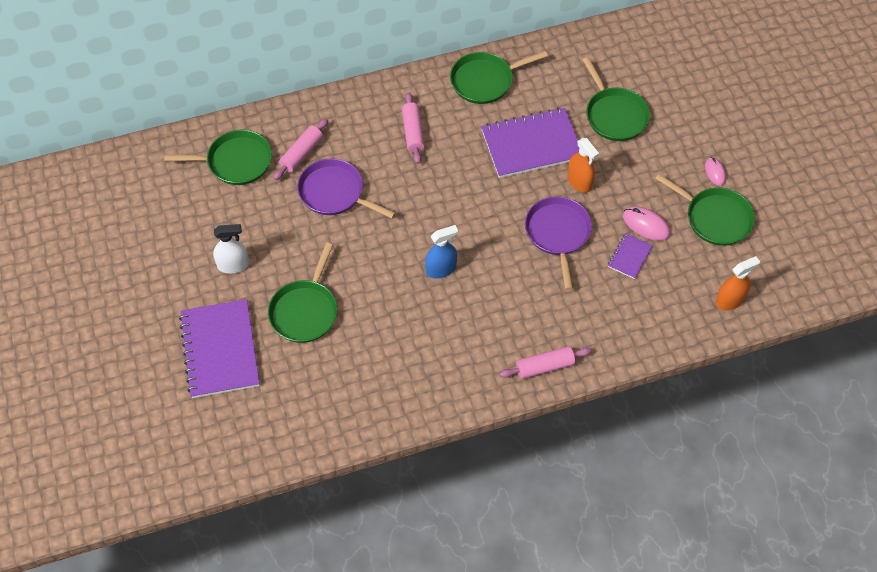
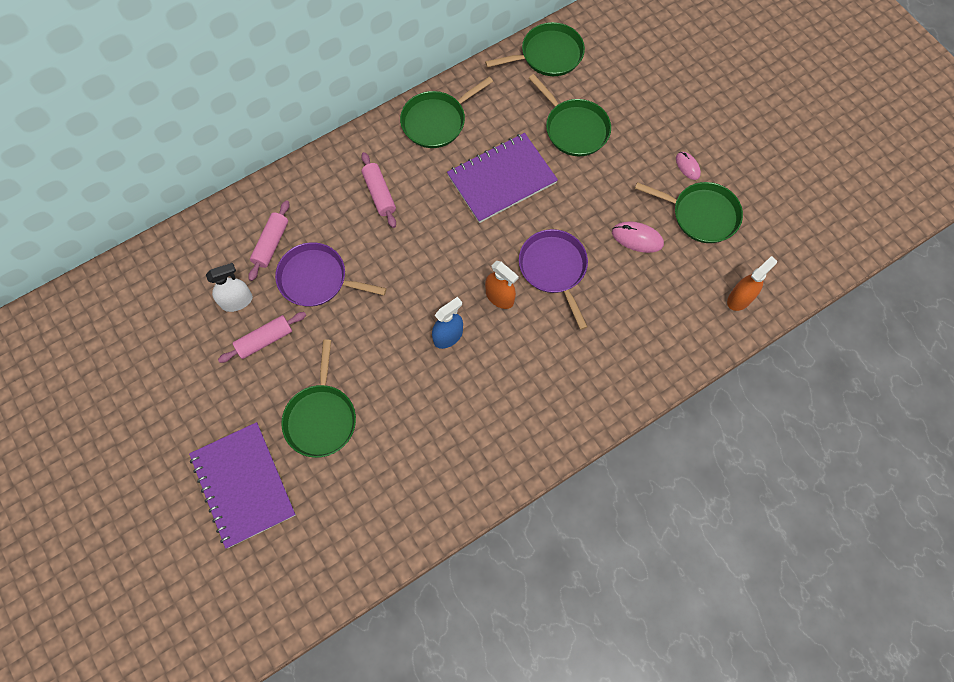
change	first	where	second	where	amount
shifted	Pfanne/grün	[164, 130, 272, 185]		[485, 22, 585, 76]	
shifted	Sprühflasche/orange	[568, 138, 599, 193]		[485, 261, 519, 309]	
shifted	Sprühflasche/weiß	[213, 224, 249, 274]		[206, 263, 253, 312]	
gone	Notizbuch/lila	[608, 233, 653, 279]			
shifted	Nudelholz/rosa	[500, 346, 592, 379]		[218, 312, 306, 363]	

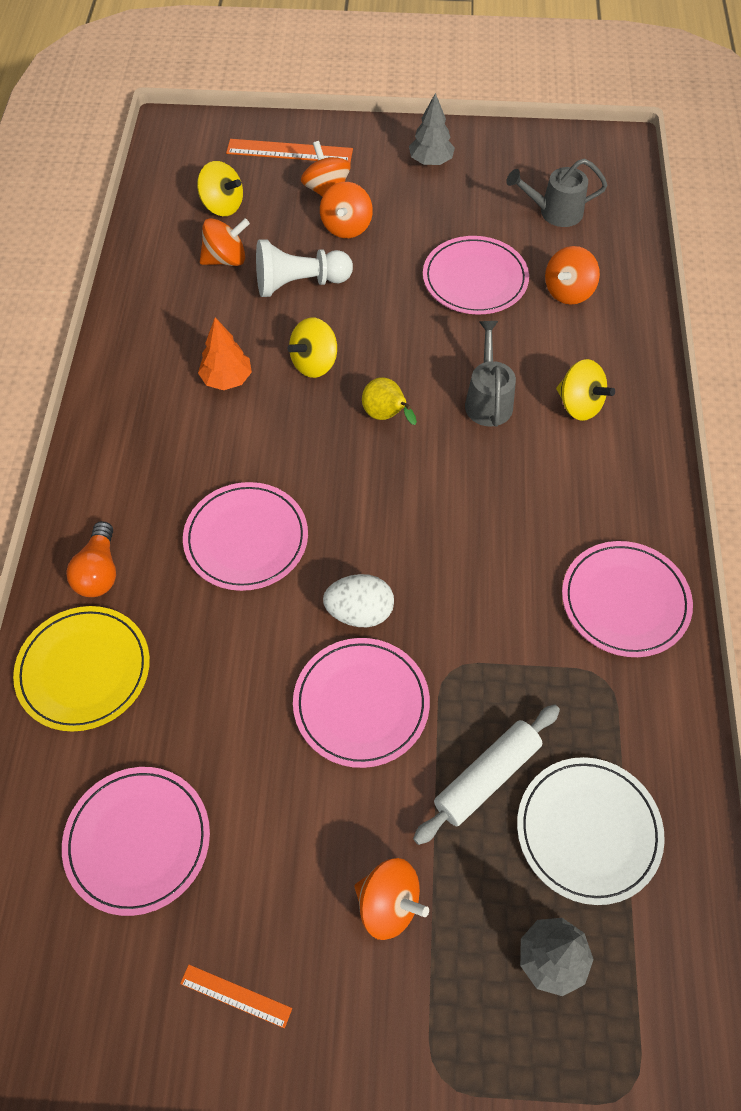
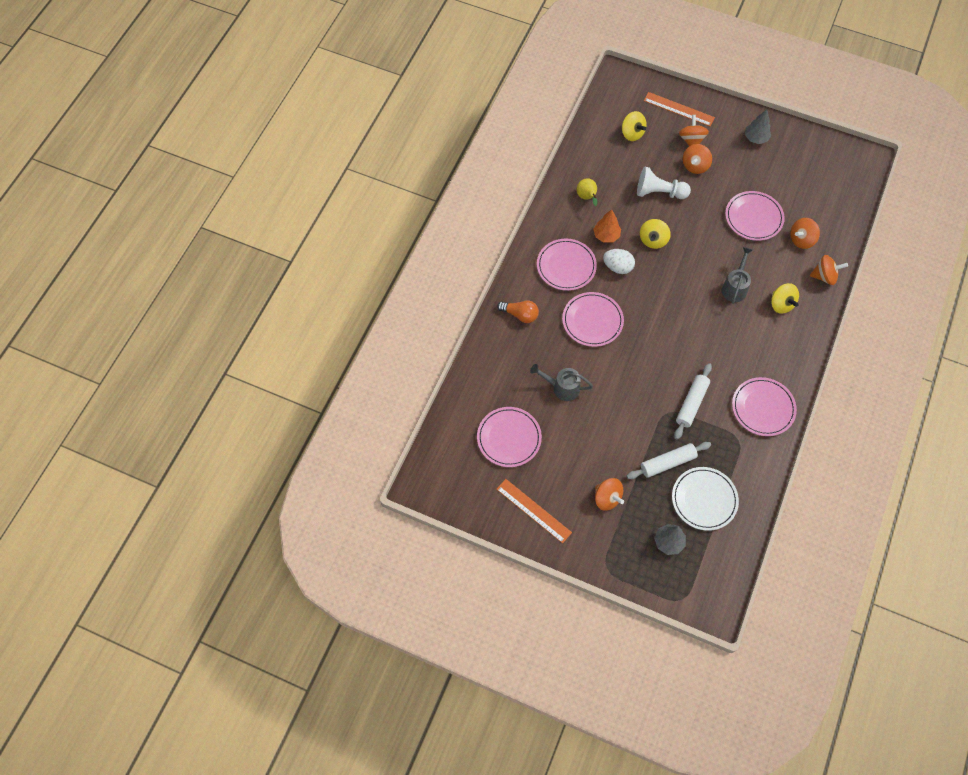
change	first	where	second	where	amount
shifted	Gießkanne/grau	[506, 159, 607, 227]		[530, 364, 593, 401]	
shifted	Kreisel/orange	[200, 218, 250, 266]		[810, 255, 848, 285]	
rotated	Kreisel/gelb	[287, 318, 337, 378]		[640, 219, 671, 249]	45 degrees counterclockwise
shifted	Birne/gelb	[362, 377, 417, 425]		[577, 178, 597, 206]	
rotated	Glühbirne/orange	[66, 521, 116, 597]		[497, 300, 539, 323]	90 degrees counterclockwise
shifted	Ei/weiß	[323, 574, 394, 627]		[603, 249, 635, 274]	
gone	Teller/gelb	[13, 606, 150, 732]			
shifted	Teller/rosa	[293, 638, 430, 768]		[537, 239, 597, 291]	
scaled	Lineal/orange	[180, 965, 292, 1028]		[496, 479, 572, 543]	x1.77
new			Nudelholz/weiß	[674, 363, 712, 439]	

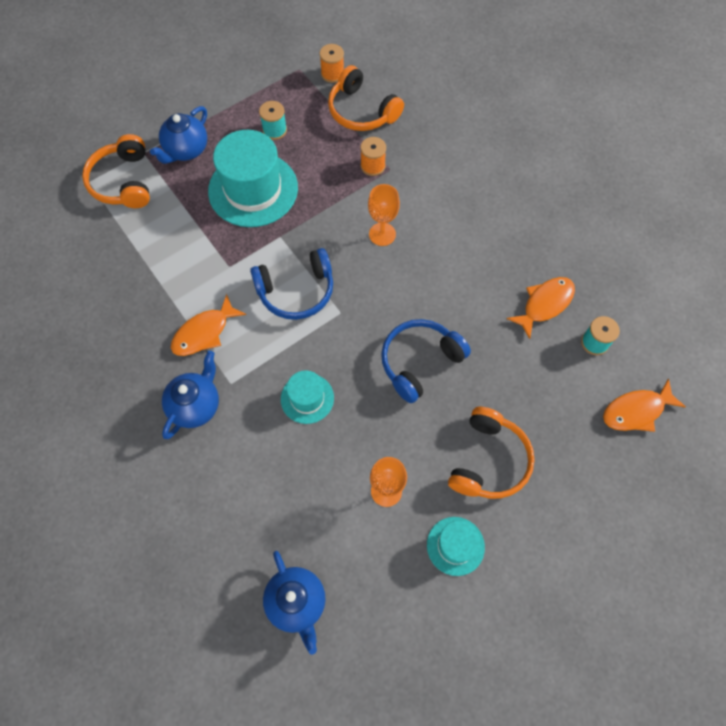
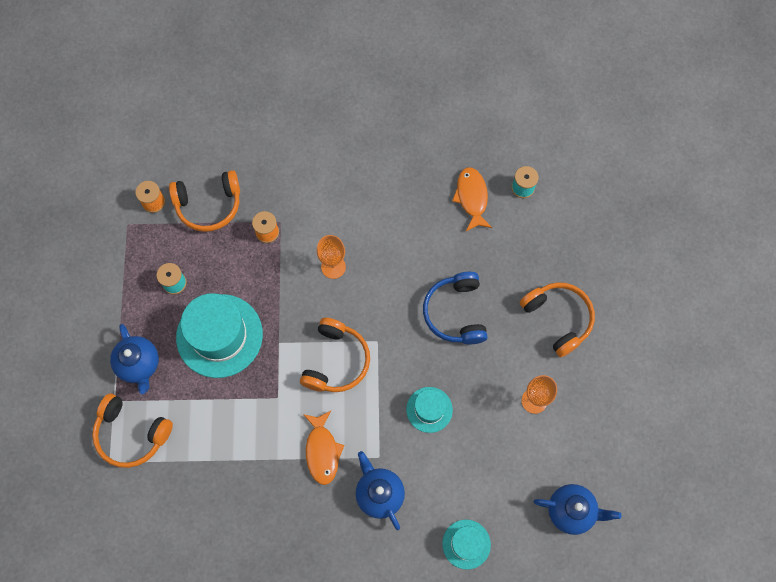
change	first	where	second	where	amount
repainted	Kopfhörer/blau	[250, 248, 333, 320]	Kopfhörer/orange	[300, 318, 370, 392]	
gone	Fisch/orange	[603, 379, 686, 432]			
shifted	Hut/türkis	[427, 517, 485, 576]		[442, 520, 491, 570]	

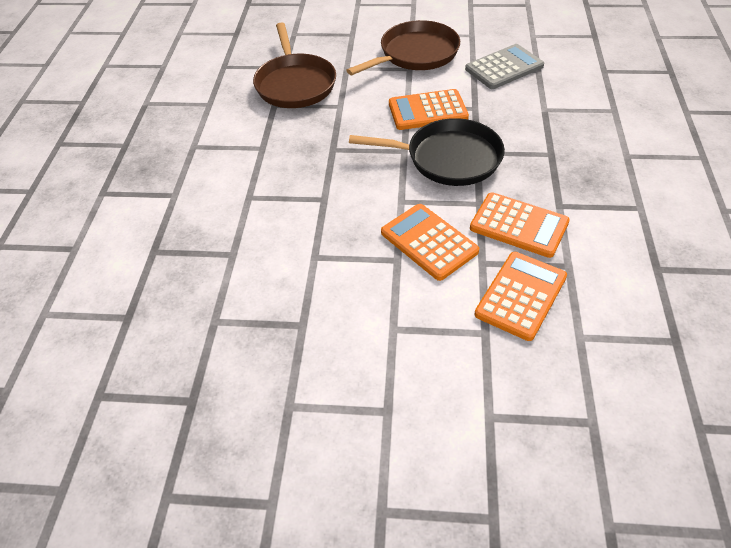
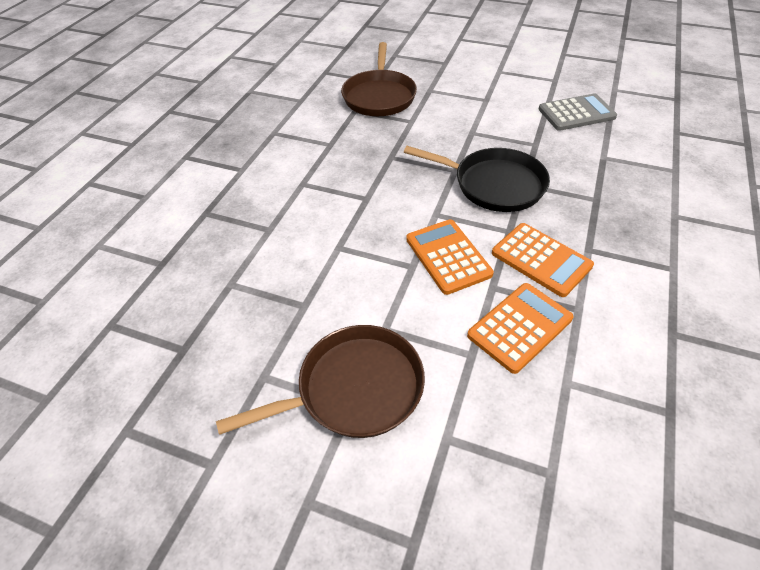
change	first	where	second	where	amount
shifted	Pfanne/braun	[346, 20, 460, 75]		[216, 325, 425, 438]	
gone	Taschenrechner/orange	[389, 89, 469, 130]			

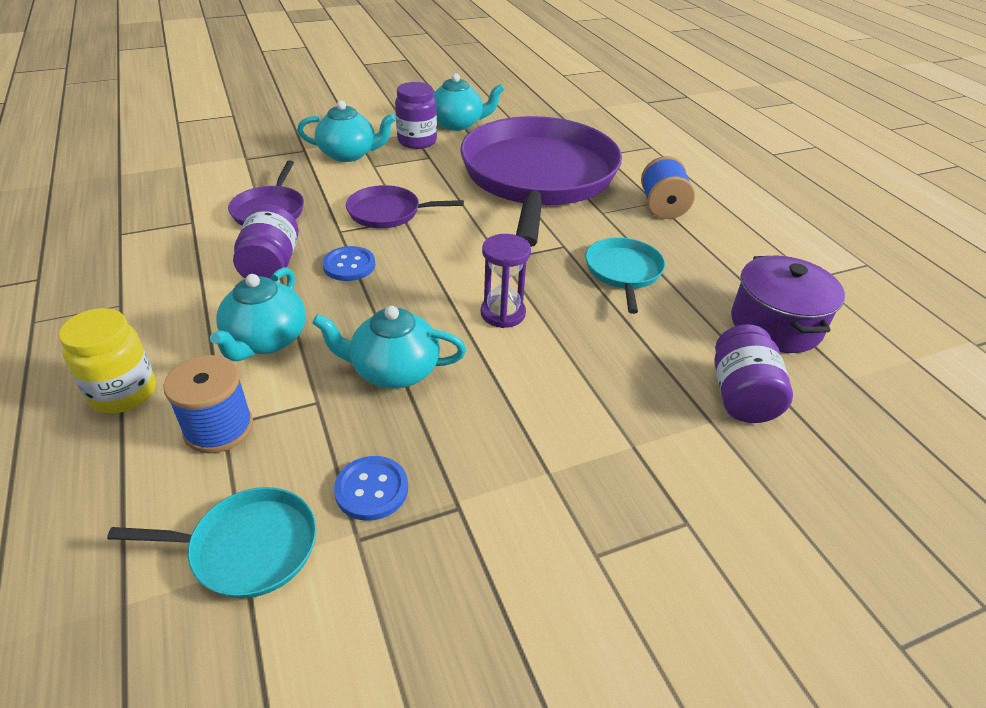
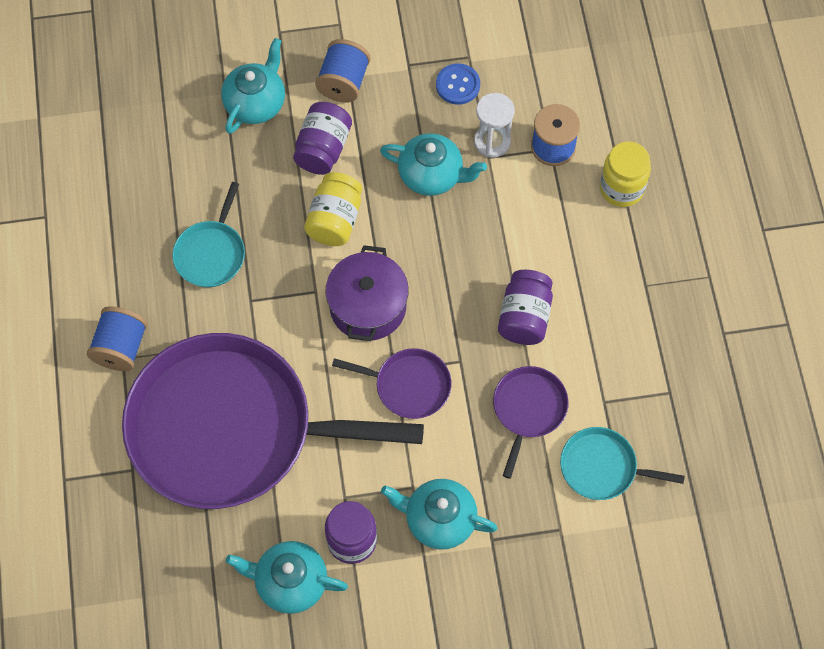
change	first	where	second	where	amount
rotated	Pfanne/lila	[460, 116, 622, 247]		[122, 333, 424, 509]	75 degrees clockwise
swapped	Sanduhr/lila	[481, 234, 531, 328]	Einmachglas/gelb	[304, 172, 362, 246]	
gone	Knopf/blau	[323, 246, 375, 281]			
shifted	Kochtopf/lila	[731, 255, 845, 353]		[325, 245, 409, 341]	
shifted	Teekanne/türkis	[210, 267, 306, 361]		[221, 38, 285, 134]	
shifted	Einmachglas/lila	[714, 324, 793, 423]		[293, 102, 352, 175]	
shifted	Pfanne/türkis	[107, 487, 317, 598]		[560, 427, 685, 500]	
new			Garnrolle/blau	[315, 39, 370, 103]	
new			Sanduhr/weiß	[474, 93, 515, 158]	

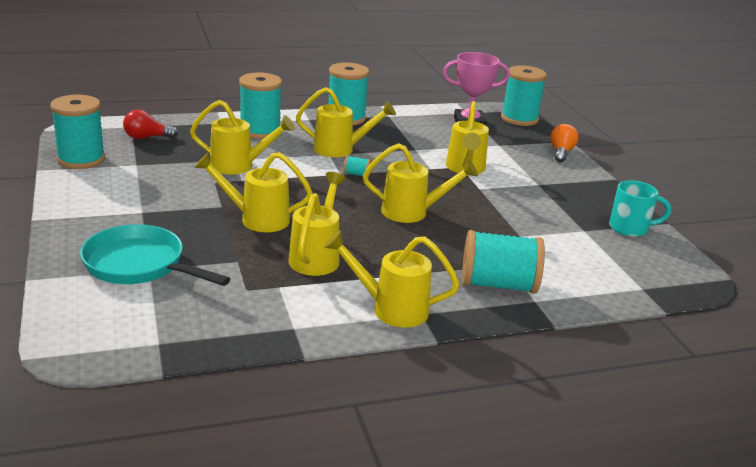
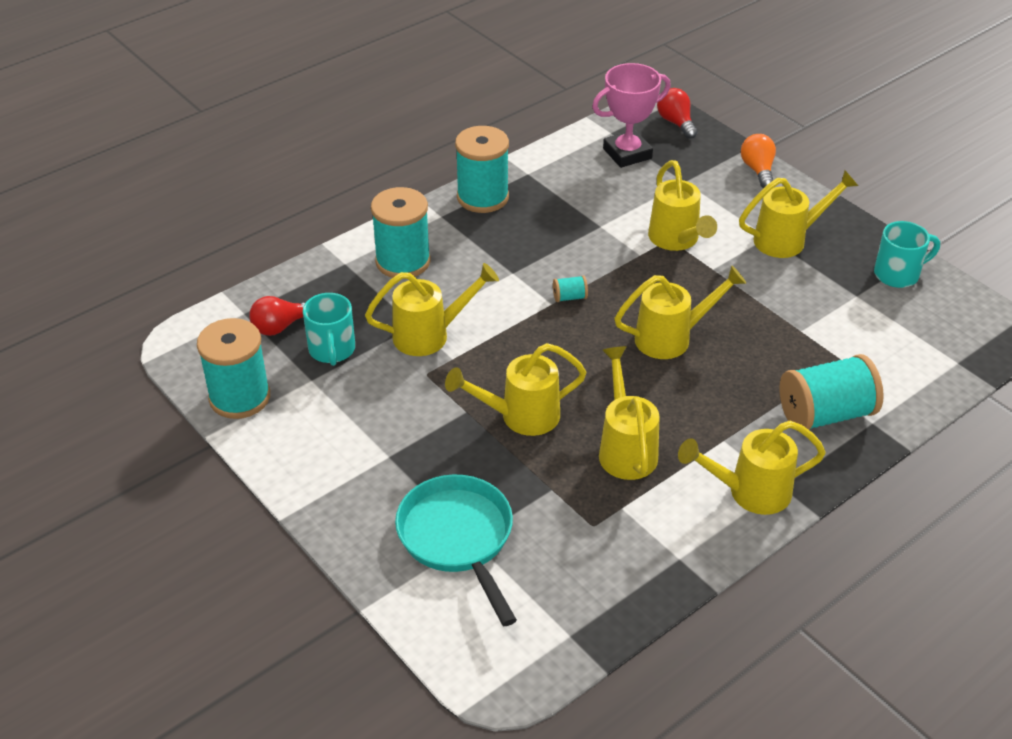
change	first	where	second	where	amount
swapped	Garnrolle/türkis	[501, 65, 547, 126]	Glühbirne/rot	[657, 88, 697, 139]	
shifted	Gießkanne/gelb	[296, 87, 396, 157]		[739, 170, 858, 258]	
rotated	Pfanne/türkis	[80, 224, 230, 286]		[395, 475, 517, 626]	60 degrees clockwise
new			Tasse/türkis	[303, 293, 355, 366]	

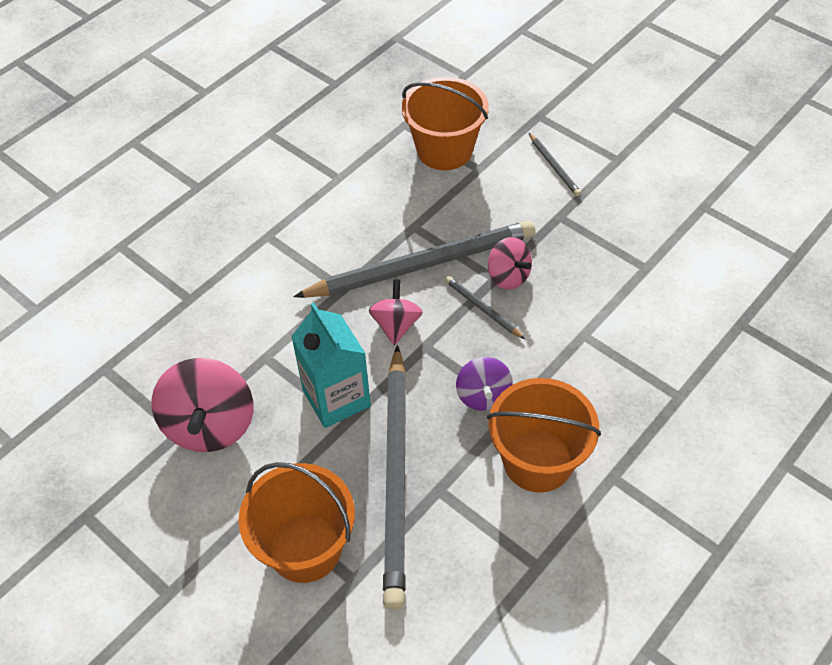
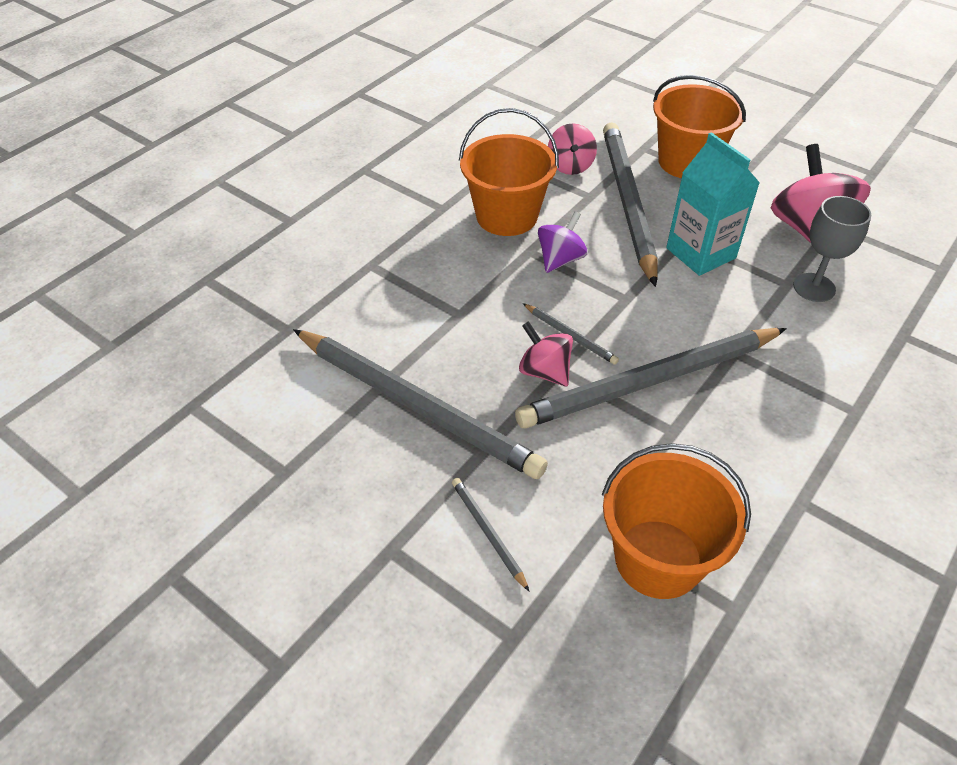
change	first	where	second	where	amount
shifted	Kreisel/rosa	[369, 280, 423, 345]		[548, 123, 597, 175]	
rotated	Kreisel/lila	[456, 357, 513, 411]		[538, 211, 588, 273]	45 degrees clockwise
new			Kelch/grau	[793, 196, 871, 302]	
new			Bleistift/grau	[293, 329, 548, 479]	

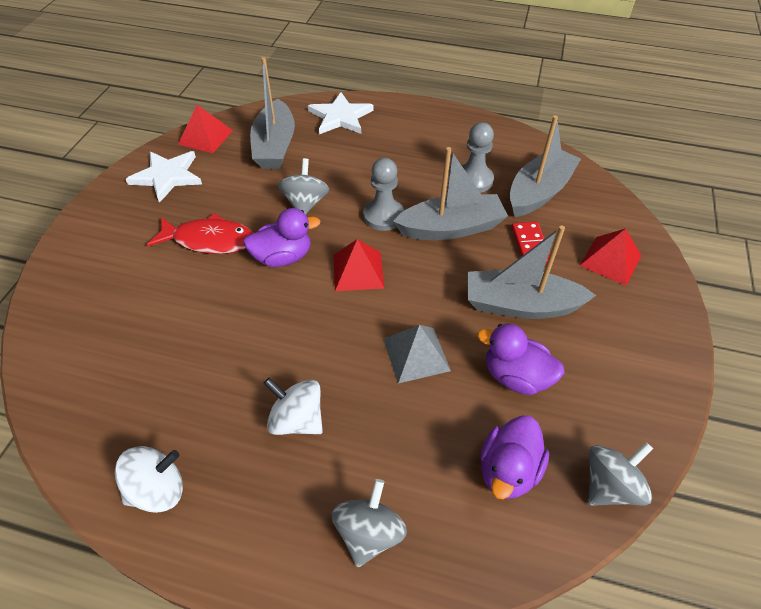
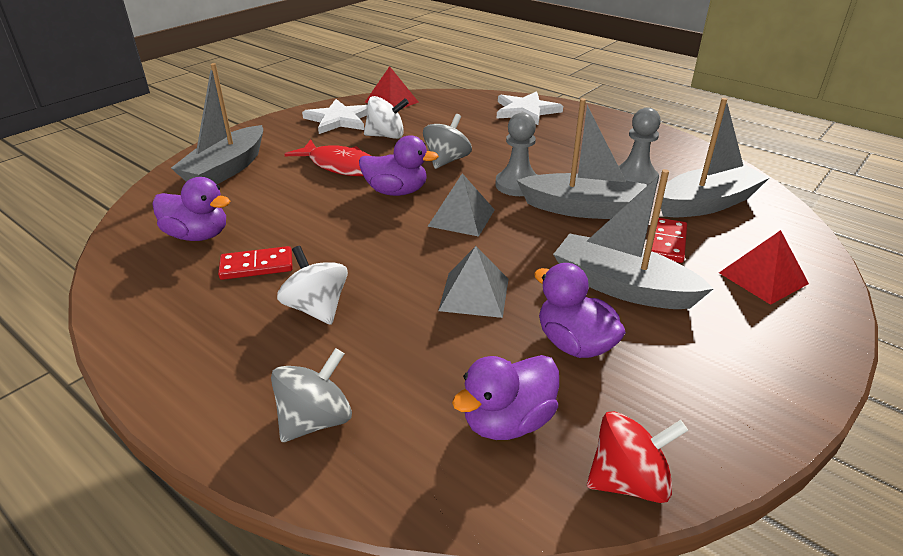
change	first	where	second	where	amount
shifted	Boot/grau	[250, 57, 295, 169]		[171, 63, 263, 185]	
repainted	Pyramide/rot	[333, 239, 385, 291]	Pyramide/grau	[427, 173, 495, 237]	
repainted	Kreisel/grau	[588, 442, 653, 506]	Kreisel/rot	[587, 411, 688, 503]	
shifted	Kreisel/weiß	[115, 446, 183, 513]		[364, 96, 409, 139]	
new			Ente/lila	[153, 177, 230, 241]	
new			Dominostein/rot	[218, 246, 293, 280]	

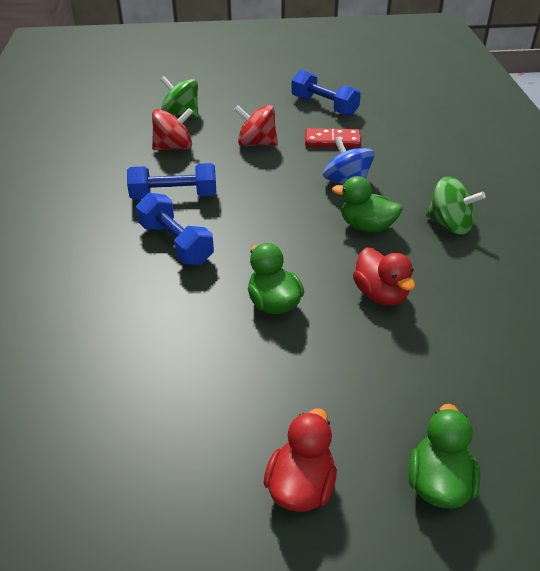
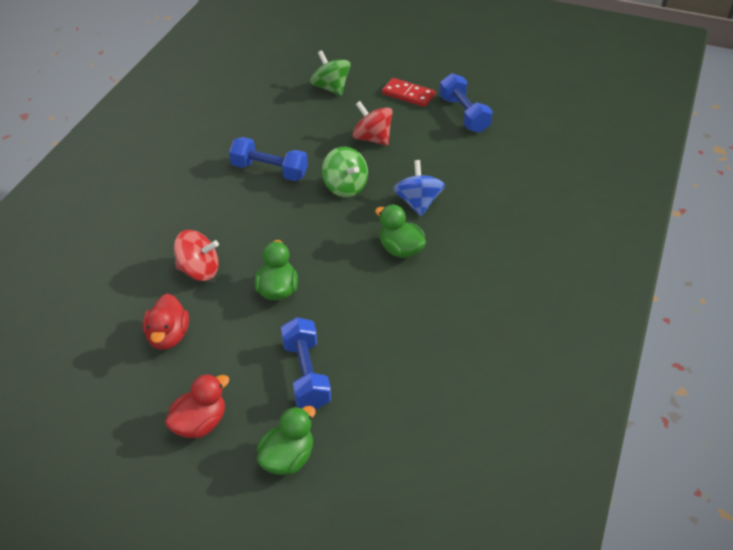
change	first	where	second	where	amount
shifted	Kreisel/rot	[152, 108, 193, 150]		[174, 230, 219, 281]	
shifted	Dominostein/rot	[305, 128, 361, 148]		[382, 78, 435, 107]	
shifted	Kreisel/grün	[426, 176, 486, 235]		[322, 147, 368, 197]	
shifted	Hantel/blau	[136, 192, 214, 265]		[281, 317, 331, 410]	
shifted	Ente/rot	[353, 248, 415, 306]		[143, 293, 189, 350]	

